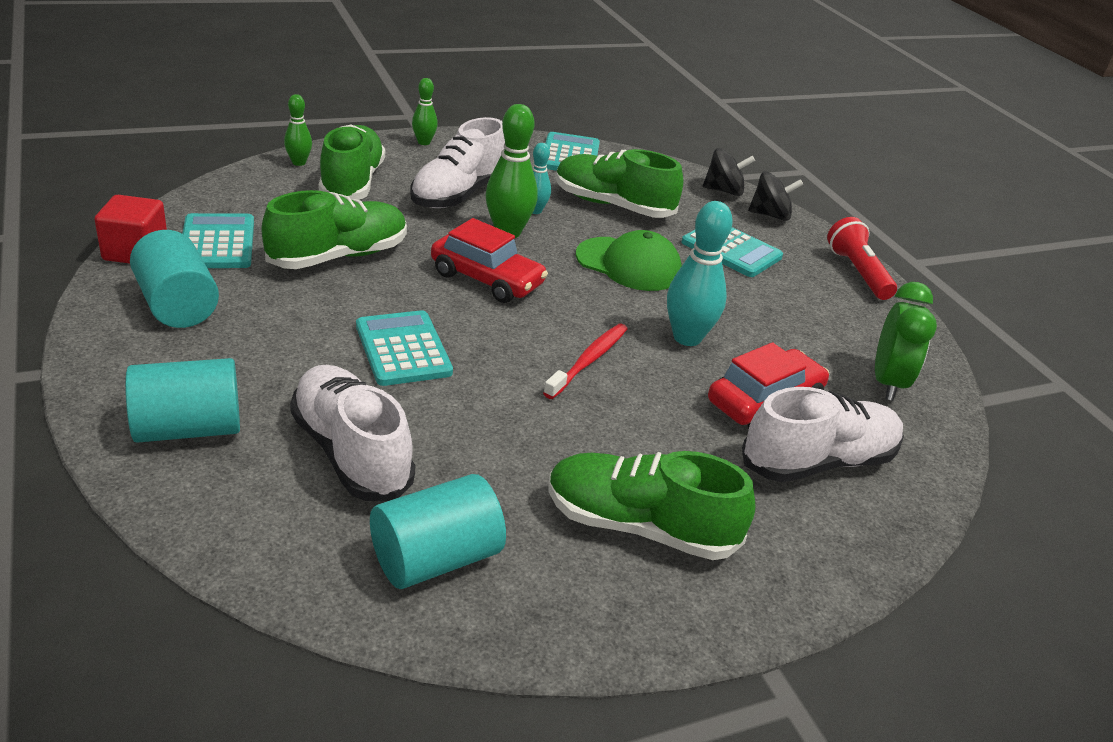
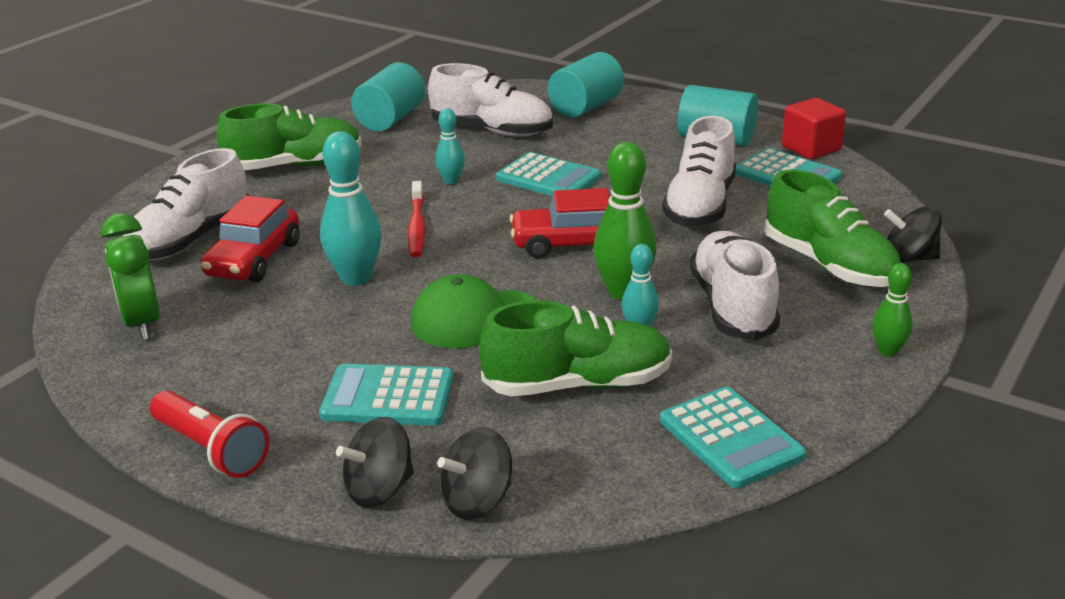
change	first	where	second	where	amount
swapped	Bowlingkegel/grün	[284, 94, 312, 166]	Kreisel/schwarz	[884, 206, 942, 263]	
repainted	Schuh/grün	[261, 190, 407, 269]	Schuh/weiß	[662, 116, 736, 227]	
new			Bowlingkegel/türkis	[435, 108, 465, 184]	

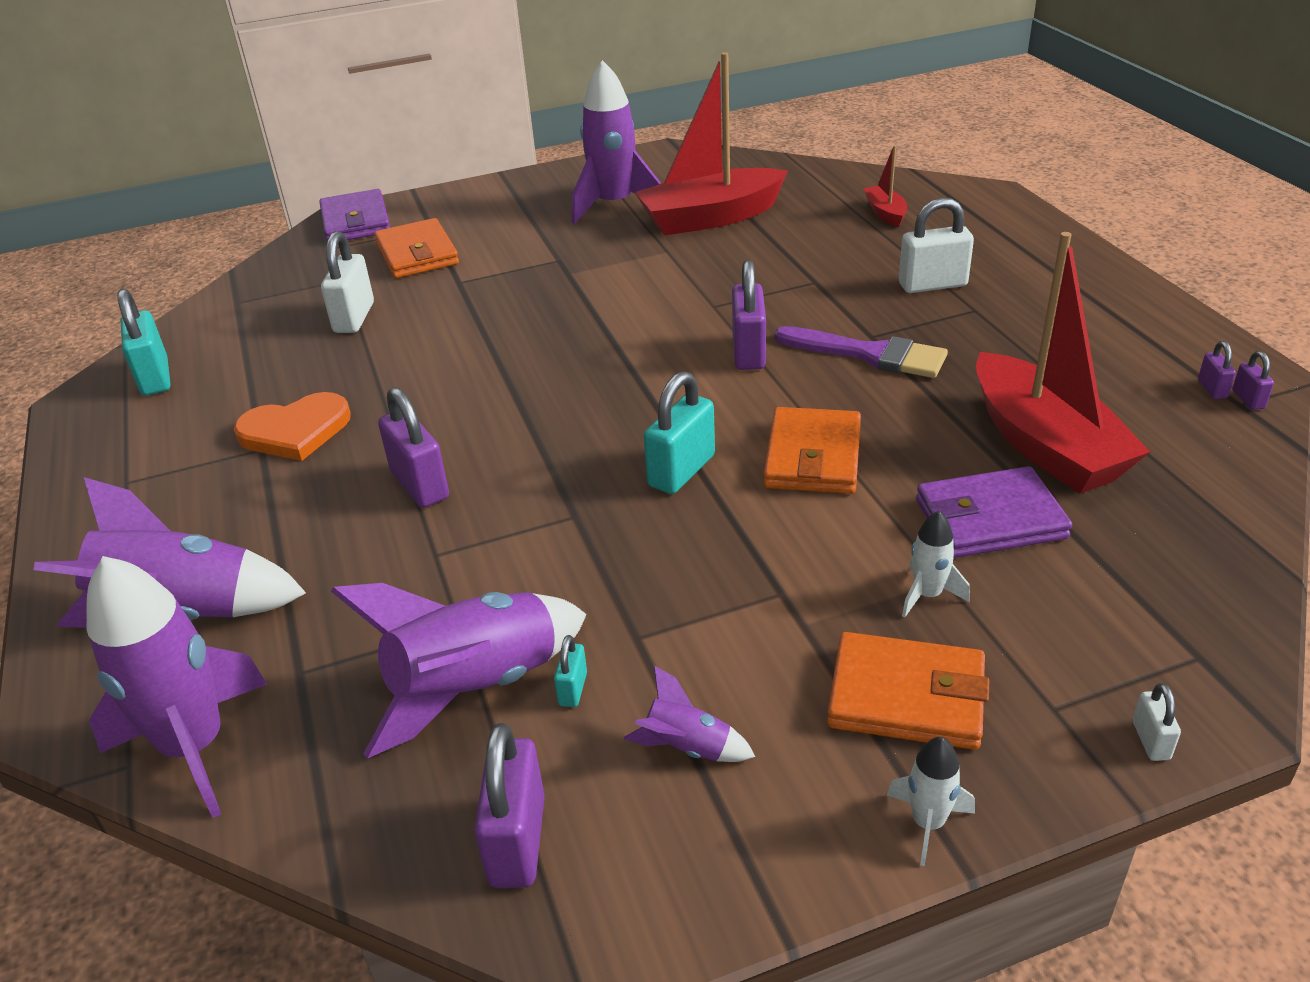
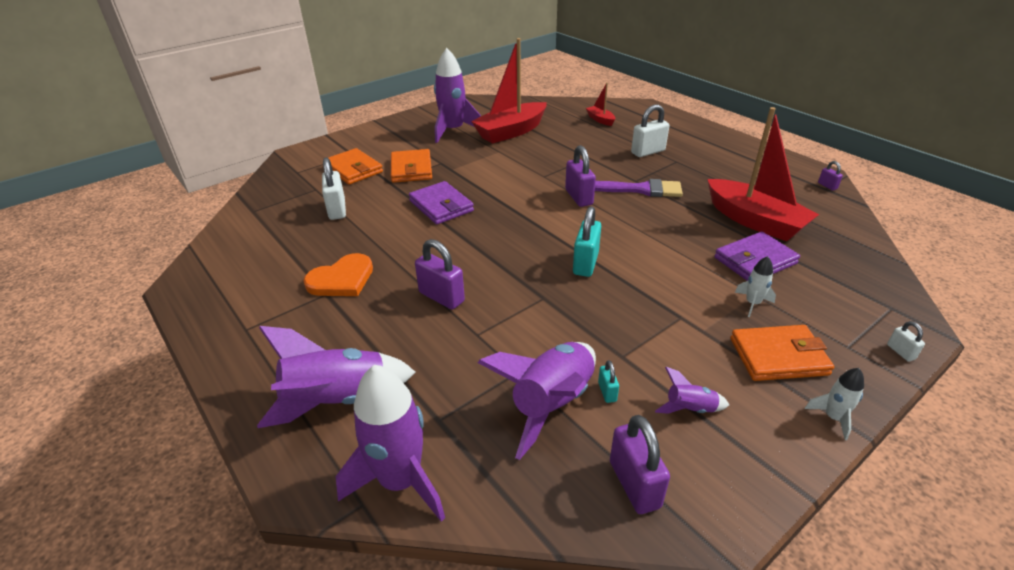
change	first	where	second	where	amount
shifted	Geldbörse/lila	[319, 189, 390, 241]		[409, 181, 474, 224]	
gone	Vorhängeschloss/türkis	[118, 289, 170, 396]			
gone	Vorhängeschloss/lila	[1198, 341, 1236, 399]			
shifted	Geldbörse/orange	[764, 407, 861, 494]		[391, 149, 432, 183]	

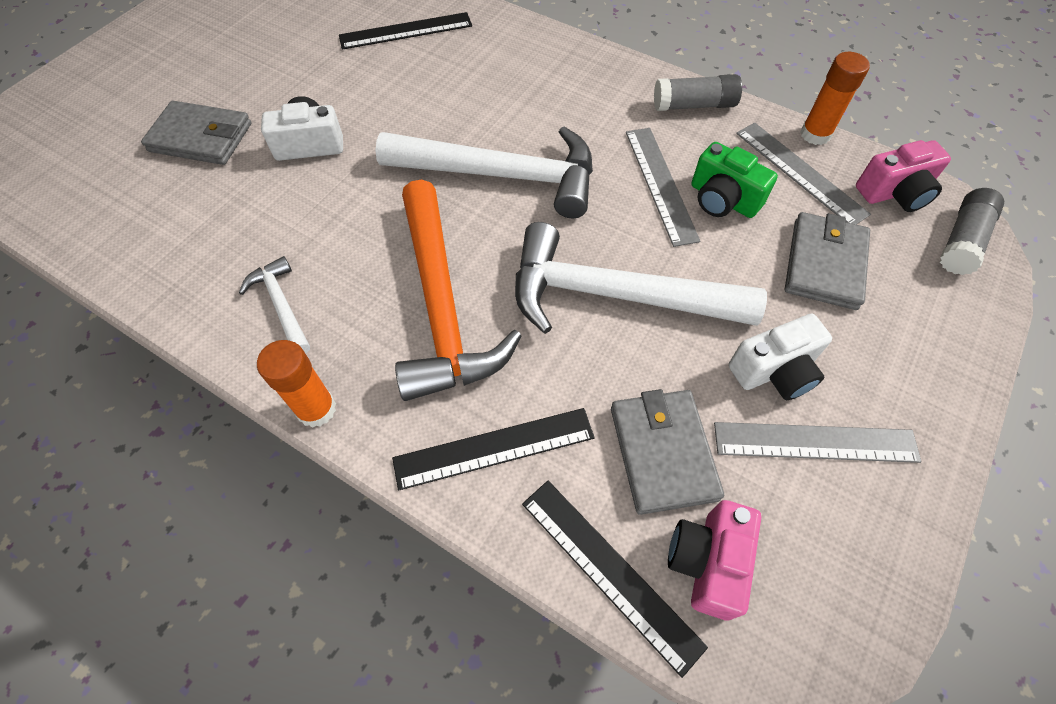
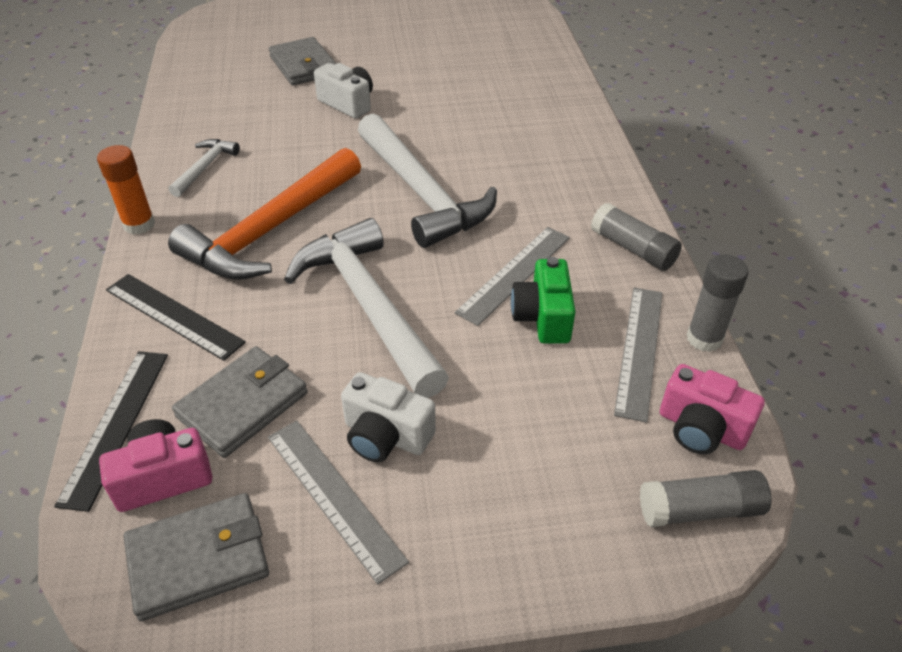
change	first	where	second	where	amount
gone	Lineal/schwarz	[339, 12, 472, 50]			
repainted	Klebestift/orange	[800, 52, 870, 145]	Klebestift/grau	[687, 254, 749, 352]	
shifted	Geldbörse/grau	[785, 212, 870, 310]		[124, 493, 269, 621]	

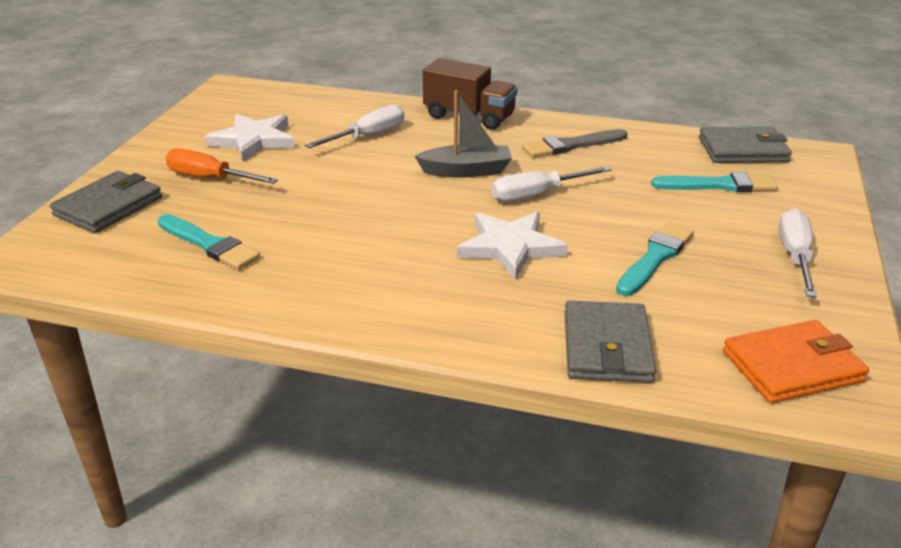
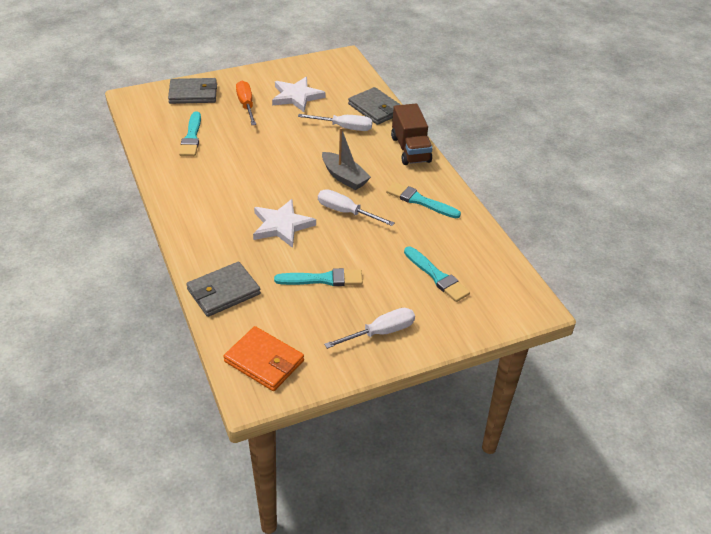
change	first	where	second	where	amount
shifted	Geldbörse/grau	[699, 127, 792, 163]		[348, 87, 401, 125]	
repainted	Pinsel/grau	[522, 129, 627, 157]	Pinsel/türkis	[386, 182, 461, 218]	

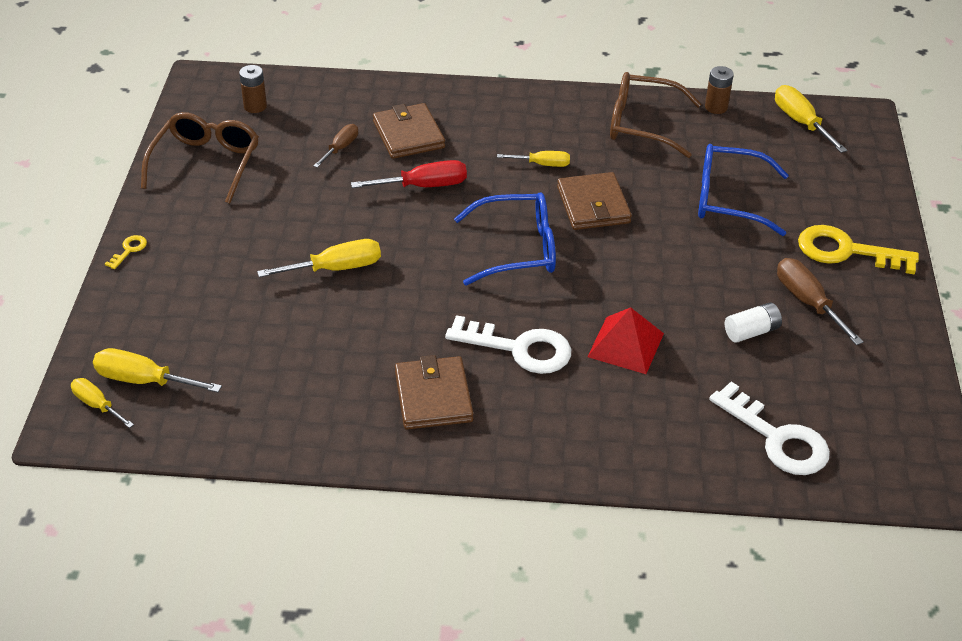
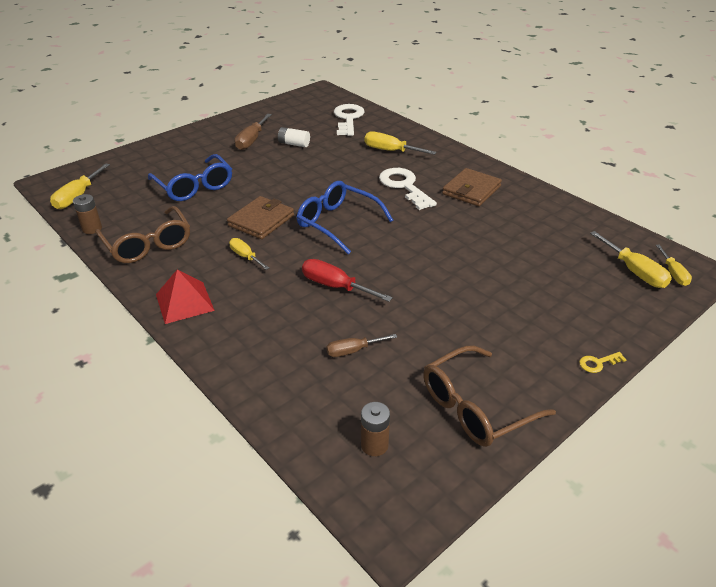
change	first	where	second	where	amount
gone	Geldbörse/braun	[373, 103, 445, 159]			
gone	Schlüssel/gelb	[798, 225, 919, 274]			
shifted	Schraubenzieher/gelb	[257, 239, 381, 277]		[364, 132, 437, 155]	
shifted	Pyramide/rot	[587, 307, 664, 374]		[156, 269, 215, 324]	

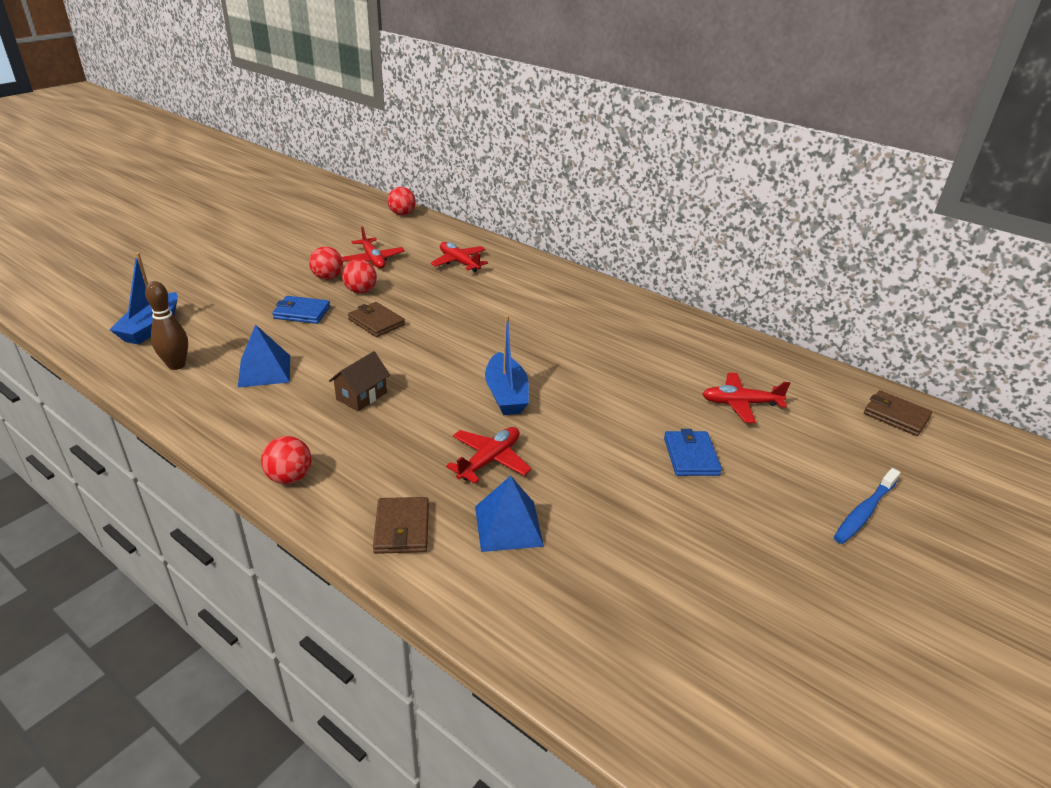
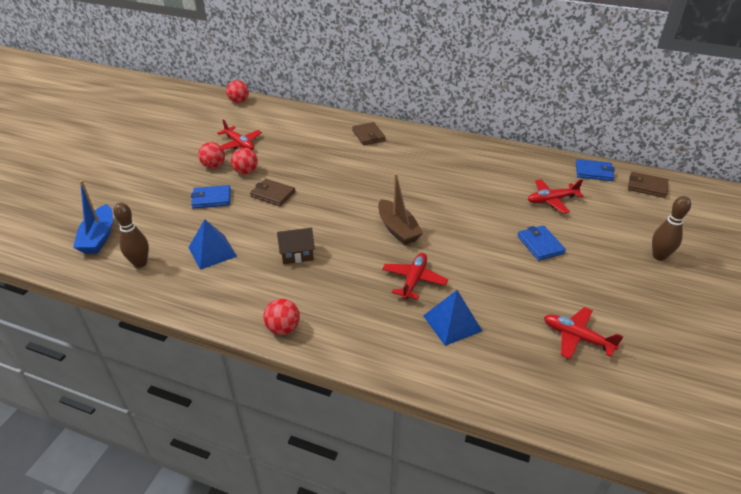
change	first	where	second	where	amount
shifted	Flugzeug/rot	[430, 242, 488, 272]		[544, 307, 624, 359]	
repainted	Boot/blau	[485, 315, 529, 415]	Boot/braun	[378, 173, 423, 245]	
rotated	Haus/braun	[329, 351, 390, 411]		[277, 228, 315, 264]	60 degrees clockwise
swapped	Zahnbürste/blau	[834, 468, 901, 544]	Bowlingkegel/braun	[652, 196, 691, 261]	
shifted	Geldbörse/braun	[373, 497, 429, 554]		[352, 122, 386, 145]	
new			Geldbörse/blau	[576, 159, 615, 181]	

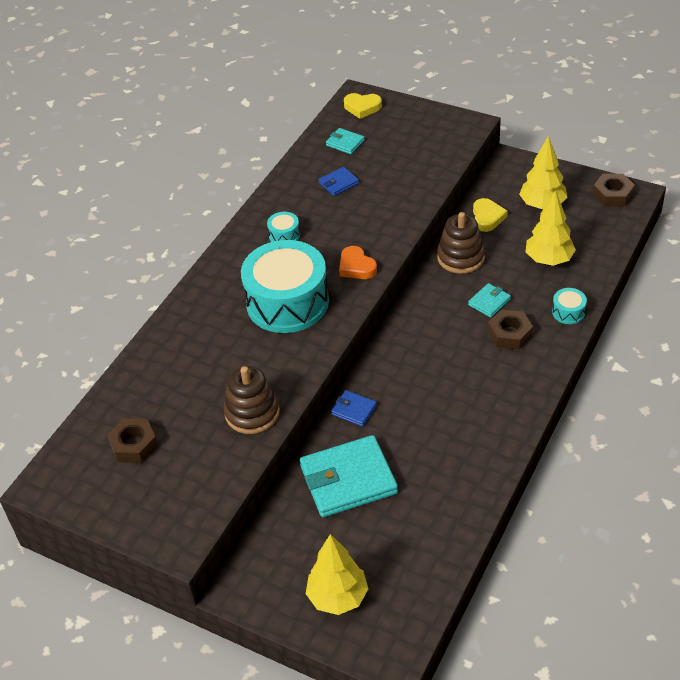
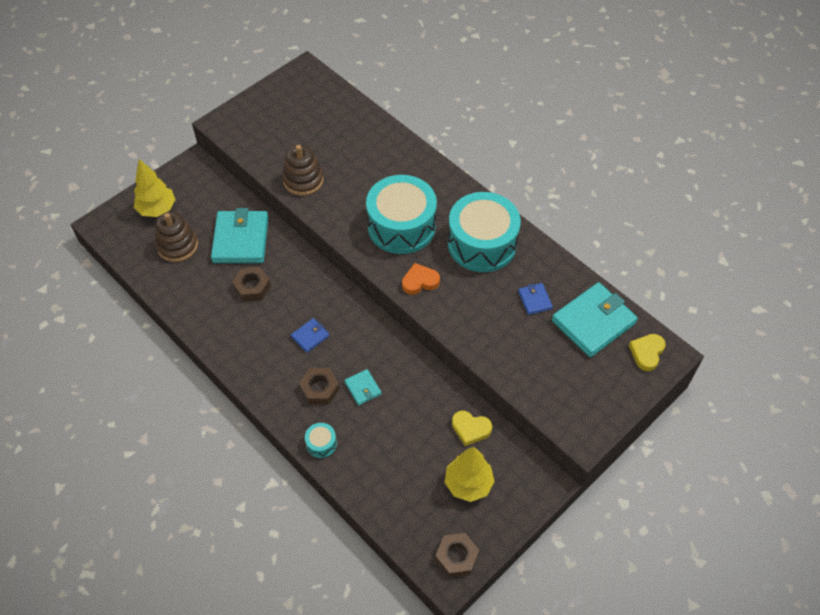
change	first	where	second	where	amount
scaled	Geldbörse/türkis	[326, 128, 365, 154]		[552, 282, 638, 357]	x2.13
gone	Baum/gelb	[526, 190, 576, 266]			
scaled	Trommel/türkis	[267, 212, 300, 242]		[448, 192, 521, 272]	x2.50
shifted	Stapelspielzeug/braun	[437, 212, 485, 274]		[155, 212, 198, 262]	
shifted	Geldbörse/blau	[331, 390, 377, 427]		[291, 318, 329, 353]	
shifted	Sechskantmutter/braun	[107, 418, 158, 463]		[232, 267, 271, 302]	

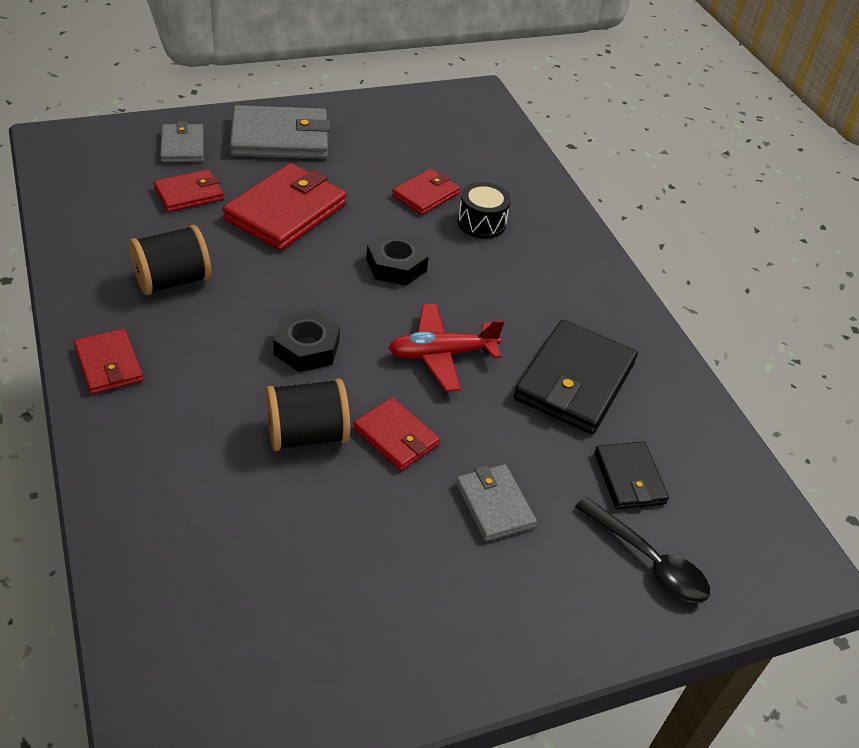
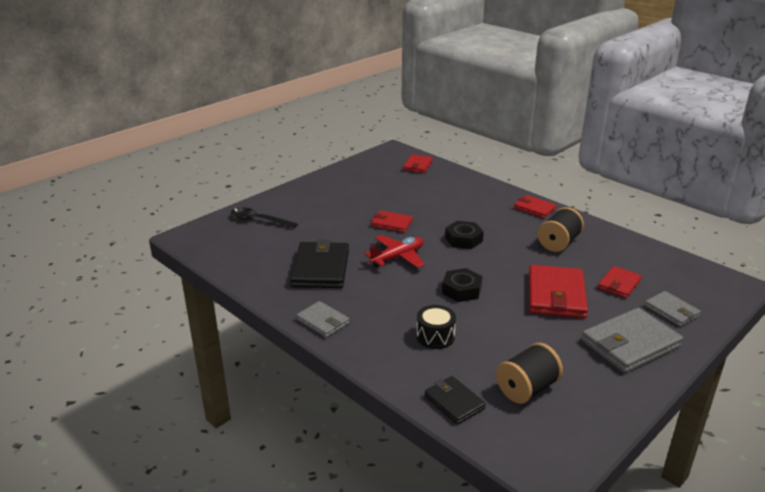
change	first	where	second	where	amount
shifted	Geldbörse/rot	[392, 169, 460, 215]		[403, 154, 433, 173]	
shifted	Garnrolle/schwarz	[266, 378, 350, 451]		[496, 343, 563, 404]	
shifted	Geldbörse/schwarz	[594, 442, 669, 509]		[425, 376, 486, 425]	
shifted	Geldbörse/grau	[456, 464, 537, 542]		[296, 301, 349, 338]	

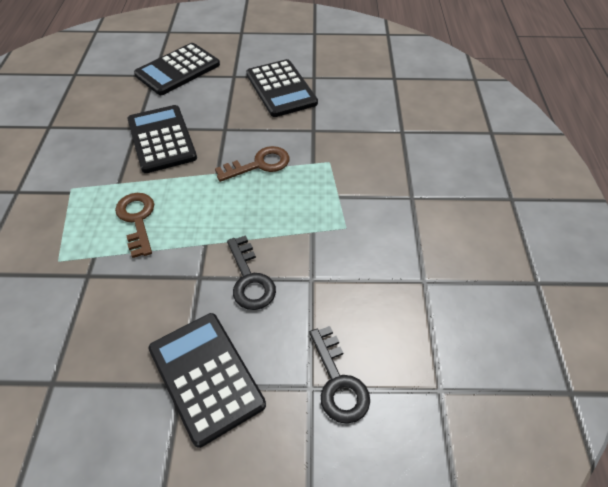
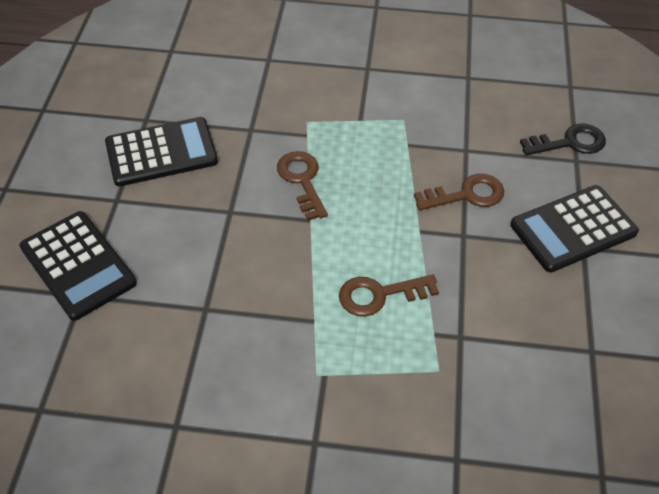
change	first	where	second	where	amount
gone	Taschenrechner/schwarz	[127, 105, 197, 173]			
repainted	Schlüssel/schwarz	[227, 235, 276, 310]	Schlüssel/braun	[414, 174, 504, 210]	

